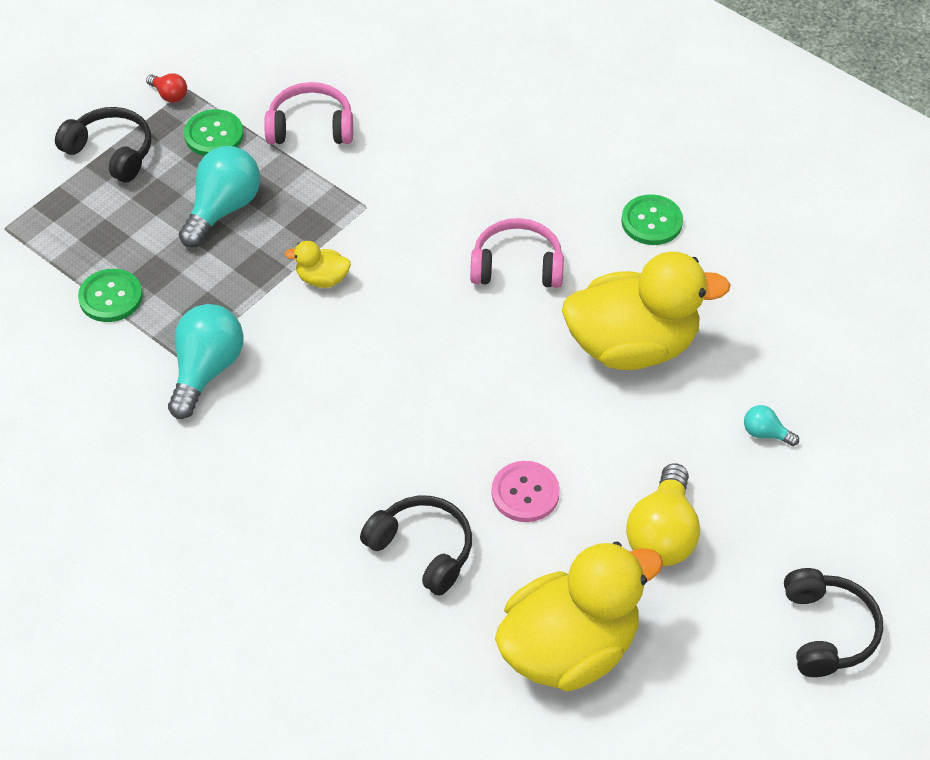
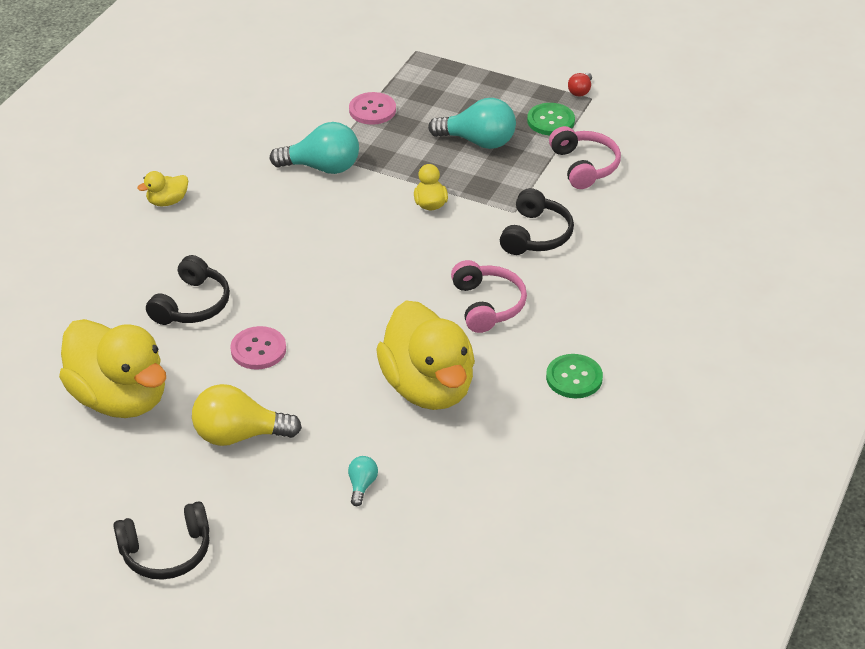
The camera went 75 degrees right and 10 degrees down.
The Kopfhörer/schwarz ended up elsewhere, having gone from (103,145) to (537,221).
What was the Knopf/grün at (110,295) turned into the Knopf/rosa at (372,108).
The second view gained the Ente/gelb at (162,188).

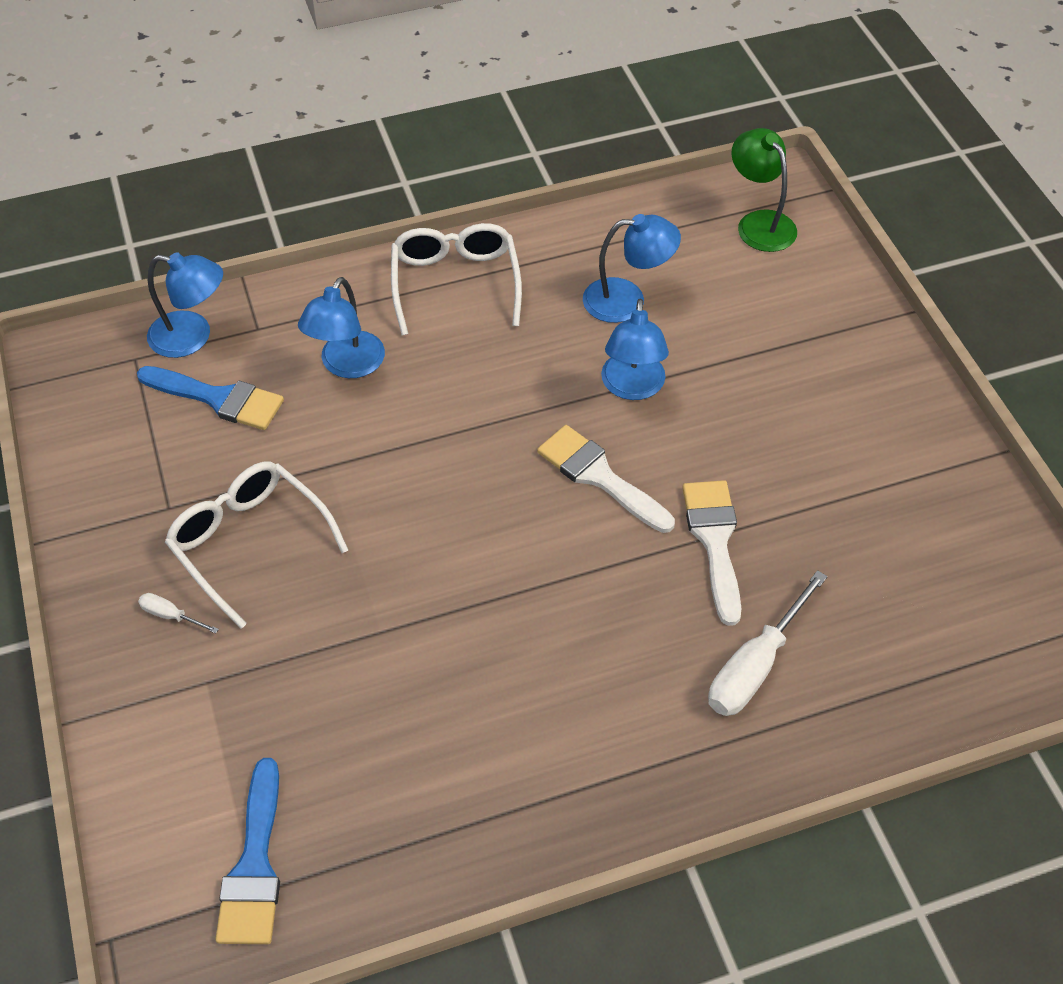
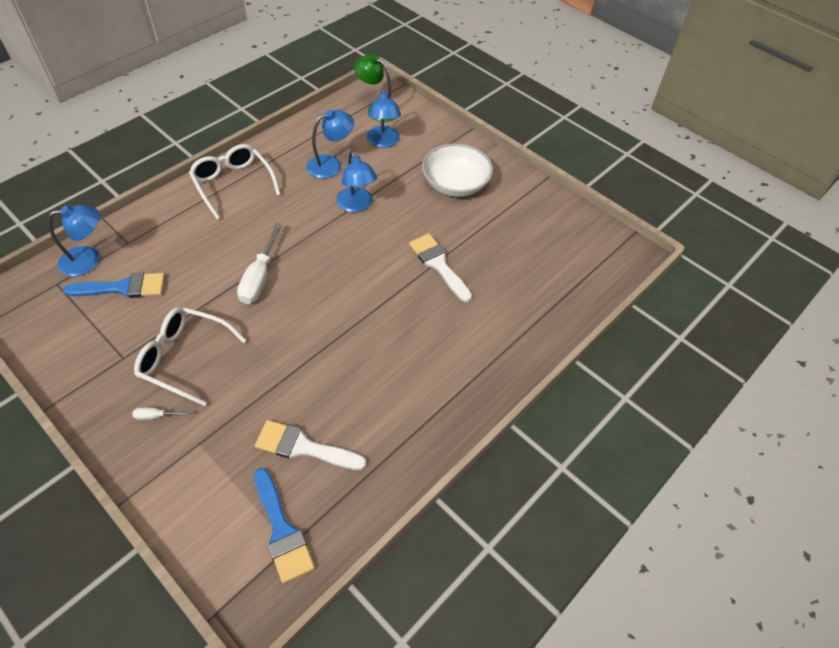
The camera went 30 degrees left and 0 degrees up.
The Lampe/blau ended up elsewhere, having gone from (341,327) to (384,118).
The Pinsel/weiß ended up elsewhere, having gone from (606,479) to (311,445).
The Schraubenzieher/weiß ended up elsewhere, having gone from (768,643) to (259,263).
The second view gained the Schüssel/weiß at (457,170).

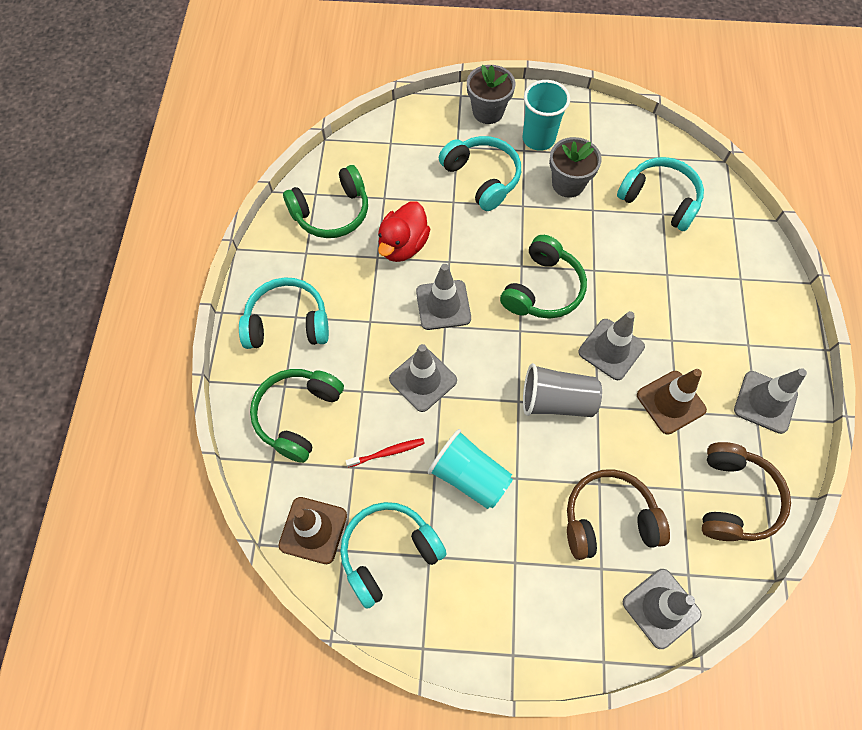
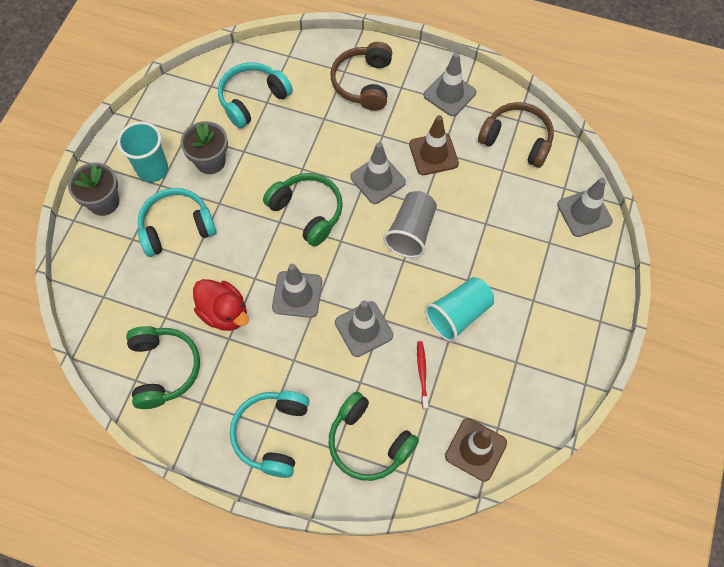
The camera went 75 degrees left and 0 degrees up.
The second view lost the Kopfhörer/türkis at (393,555).
The Kopfhörer/braun ended up elsewhere, having gone from (618,514) to (361,76).

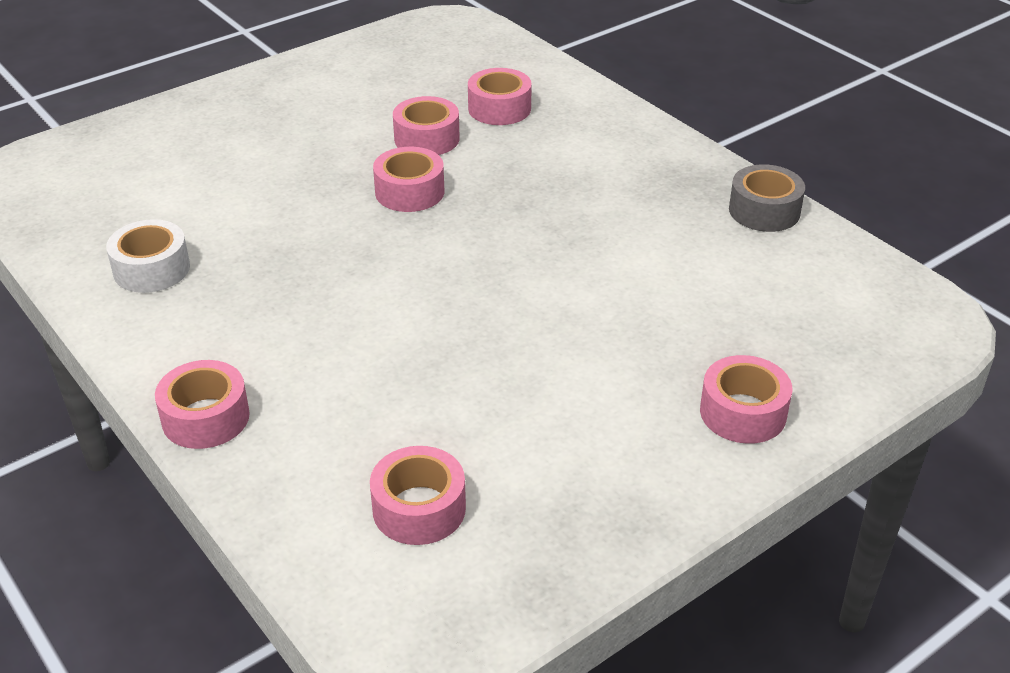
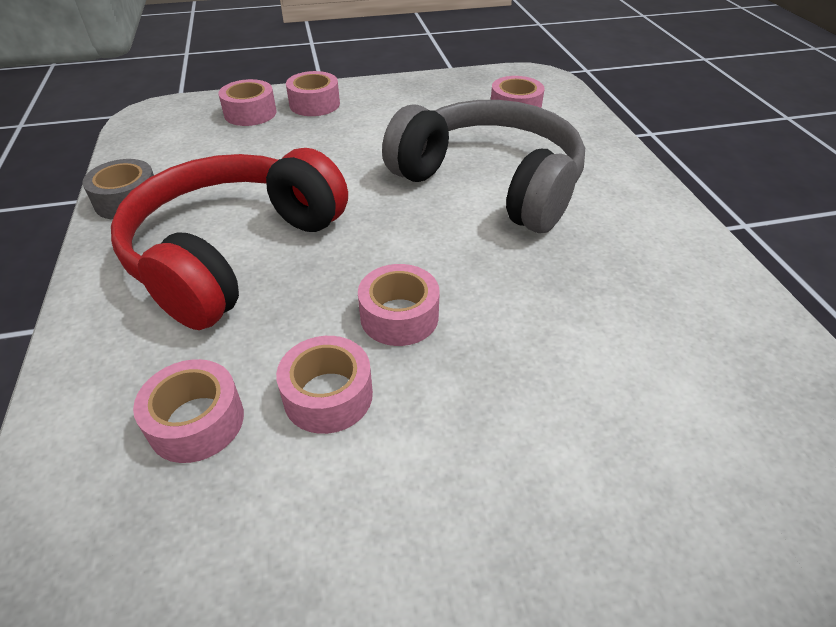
The camera went 155 degrees left and 5 degrees up.
The second view lost the Klebeband/weiß at (148,256).
The Klebeband/rosa ended up elsewhere, having gone from (202,404) to (247,102).
The second view gained the Kopfhörer/rot at (229,239).
The second view gained the Kopfhörer/grau at (483,166).

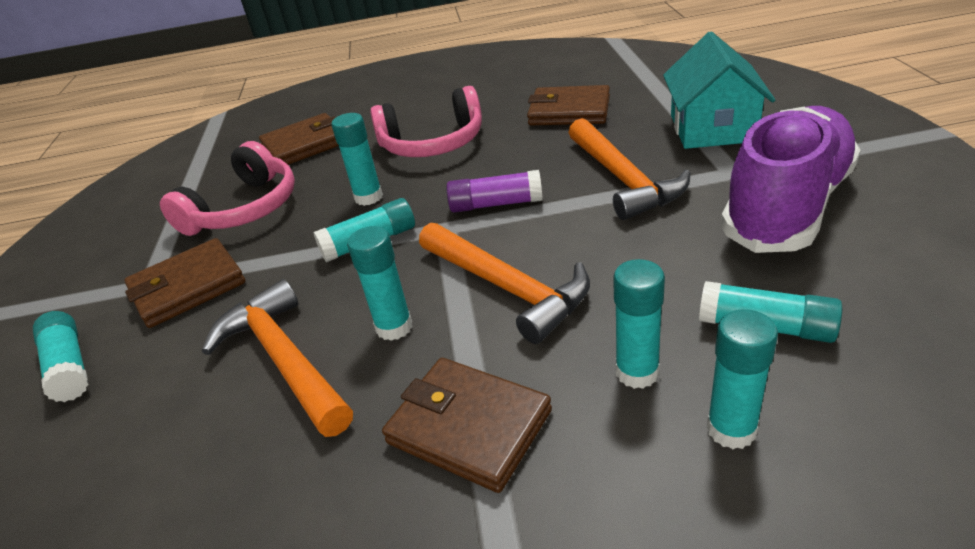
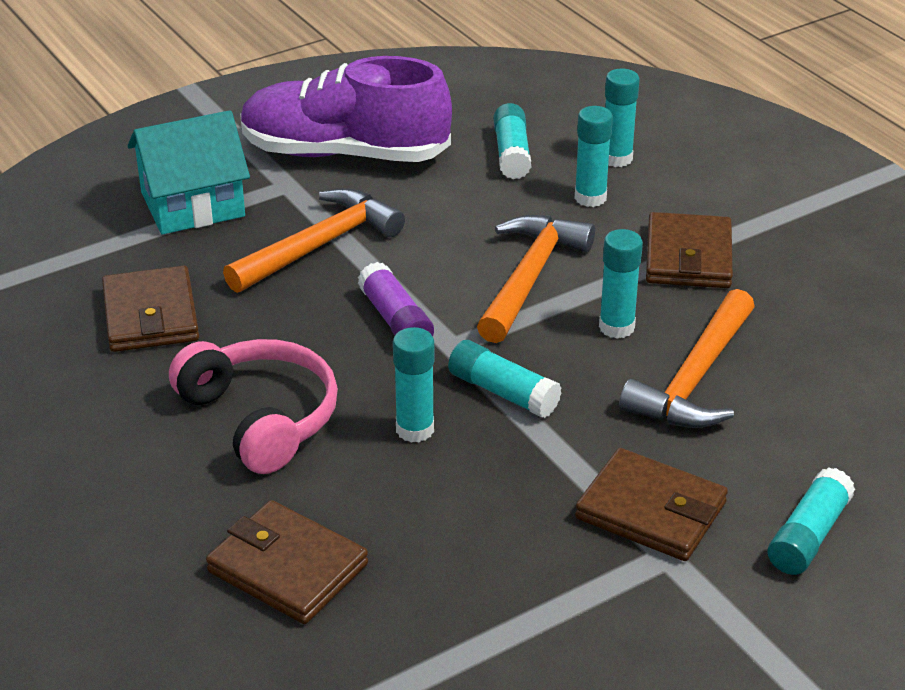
The camera went 120 degrees left and 0 degrees up.
The second view lost the Kopfhörer/rosa at (227,188).

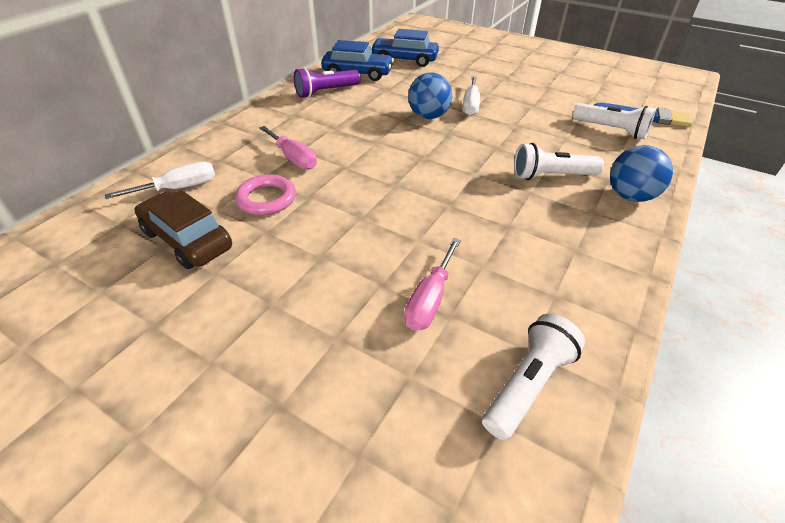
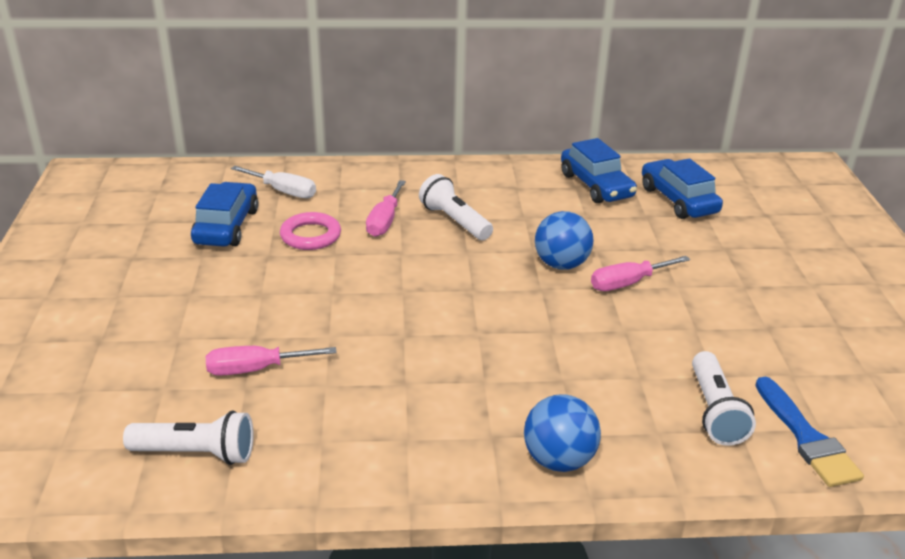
The camera went 55 degrees right and 10 degrees down.
What was the Auto/braun at (183,229) turned into the Auto/blau at (224,214).
The second view lost the Taschenlampe/lila at (327,82).
What was the Schraubenzieher/weiß at (471,96) turned into the Schraubenzieher/rosa at (640,273).
The Taschenlampe/weiß ended up elsewhere, having gone from (559,161) to (456,207).

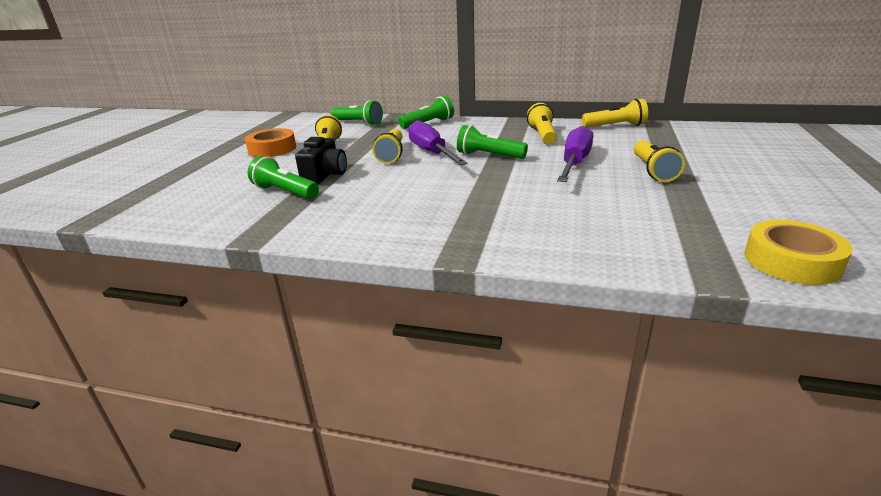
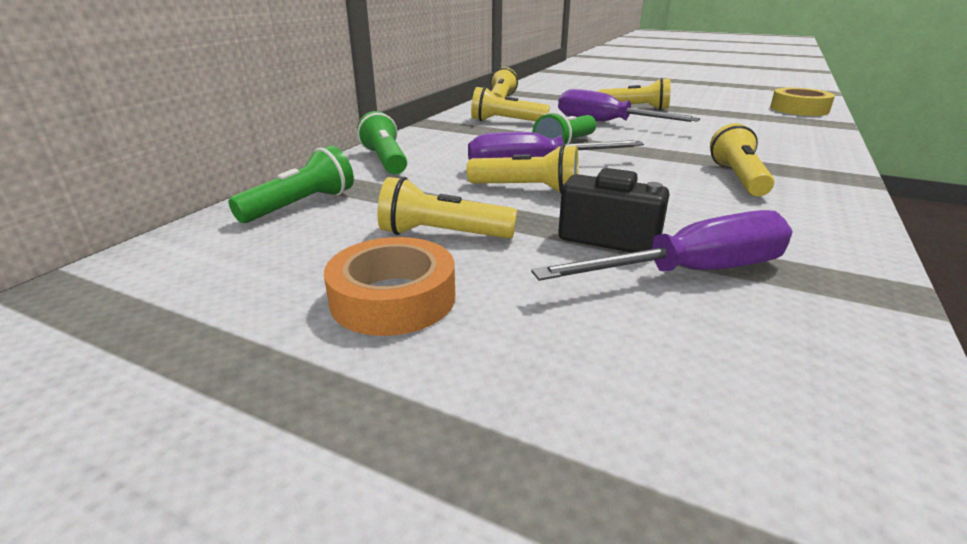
The camera went 80 degrees left and 0 degrees up.
Where the Taschenlampe/grün stood at (283,177), the Schraubenzieher/lila came to stand at (662,245).
The second view gained the Taschenlampe/gelb at (742,159).

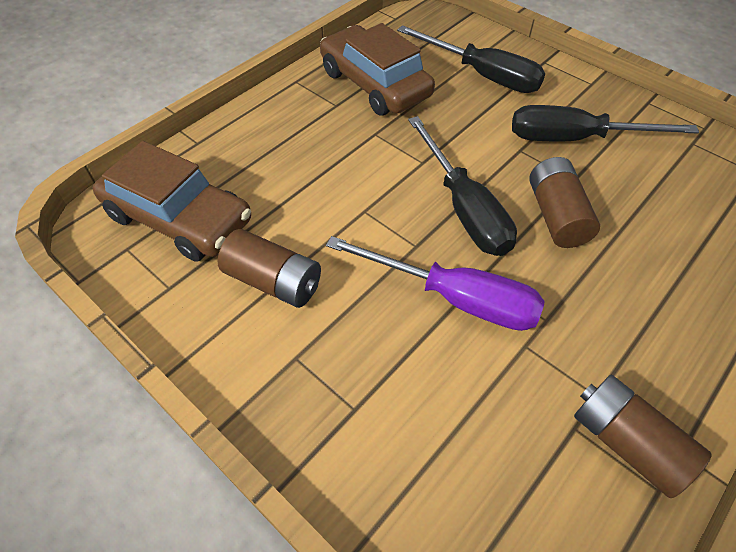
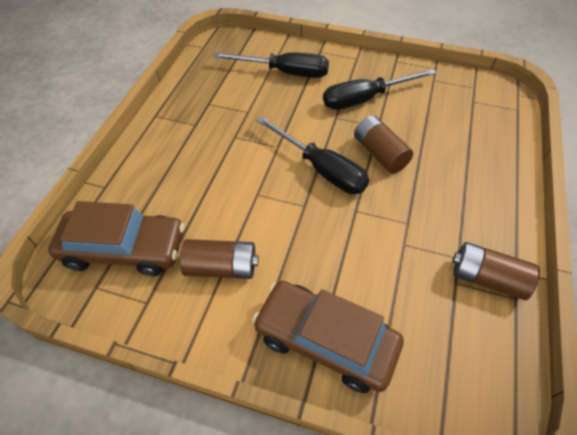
The camera went 25 degrees left and 0 degrees up.
The Auto/braun ended up elsewhere, having gone from (377,69) to (327,337).
The second view lost the Schraubenzieher/lila at (435,283).

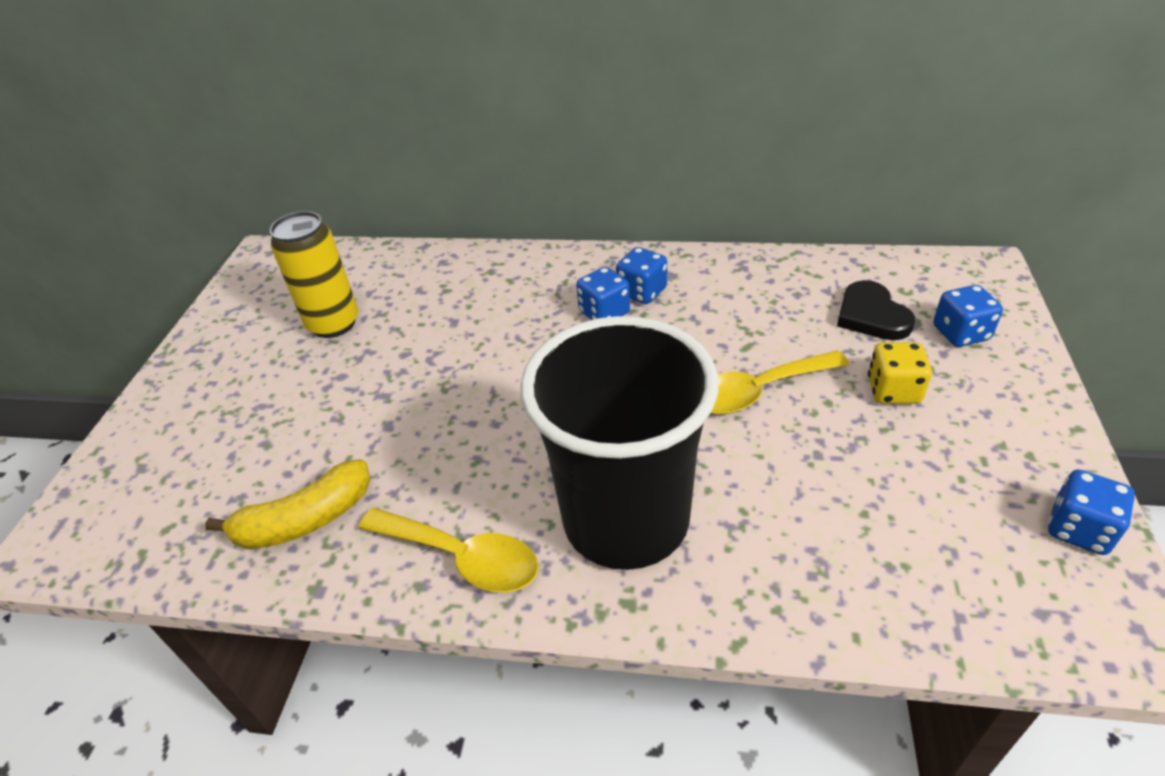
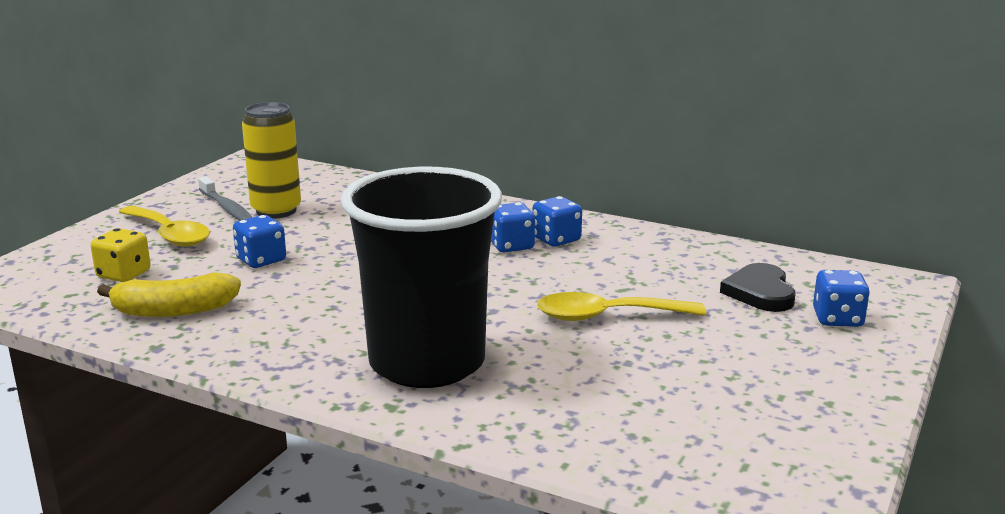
The camera went 15 degrees right and 20 degrees down.
The Löffel/gelb ended up elsewhere, having gone from (449,550) to (164,226).
The Spielwürfel/gelb ended up elsewhere, having gone from (900,373) to (121,255).
The Spielwürfel/blau ended up elsewhere, having gone from (1091,512) to (259,241).
The second view gained the Zahnbürste/grau at (225,198).

